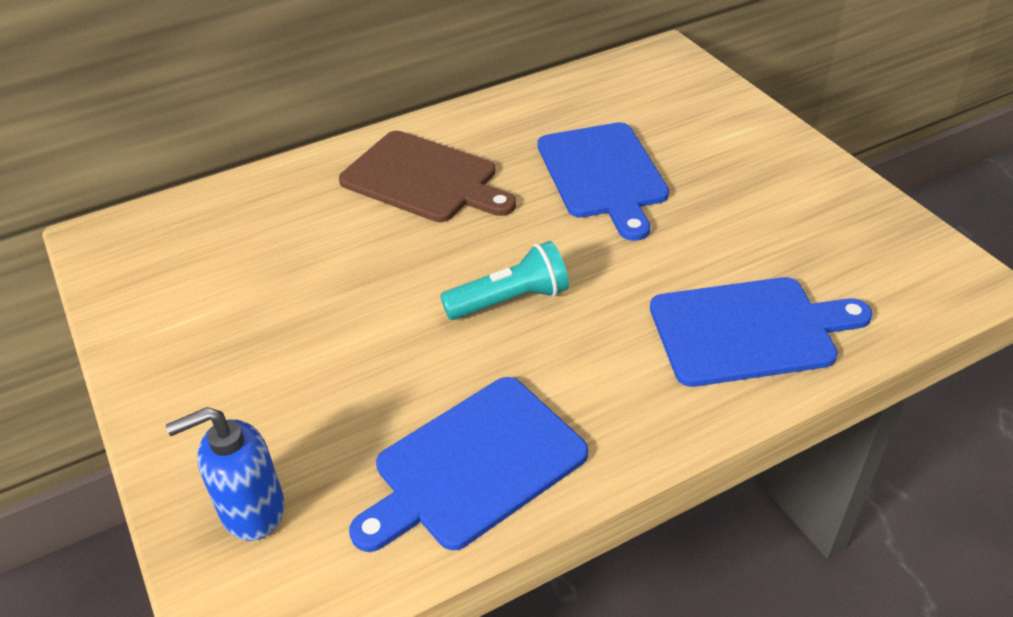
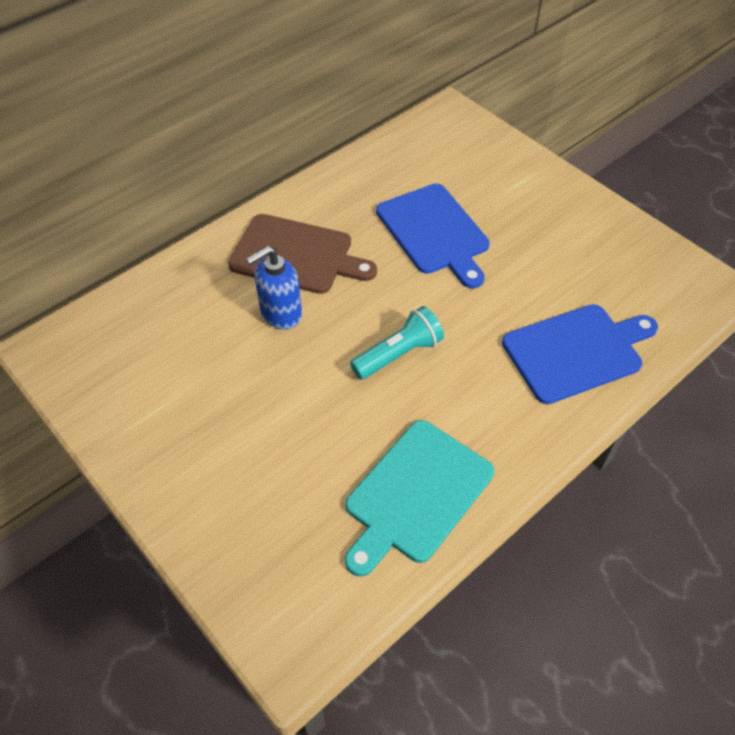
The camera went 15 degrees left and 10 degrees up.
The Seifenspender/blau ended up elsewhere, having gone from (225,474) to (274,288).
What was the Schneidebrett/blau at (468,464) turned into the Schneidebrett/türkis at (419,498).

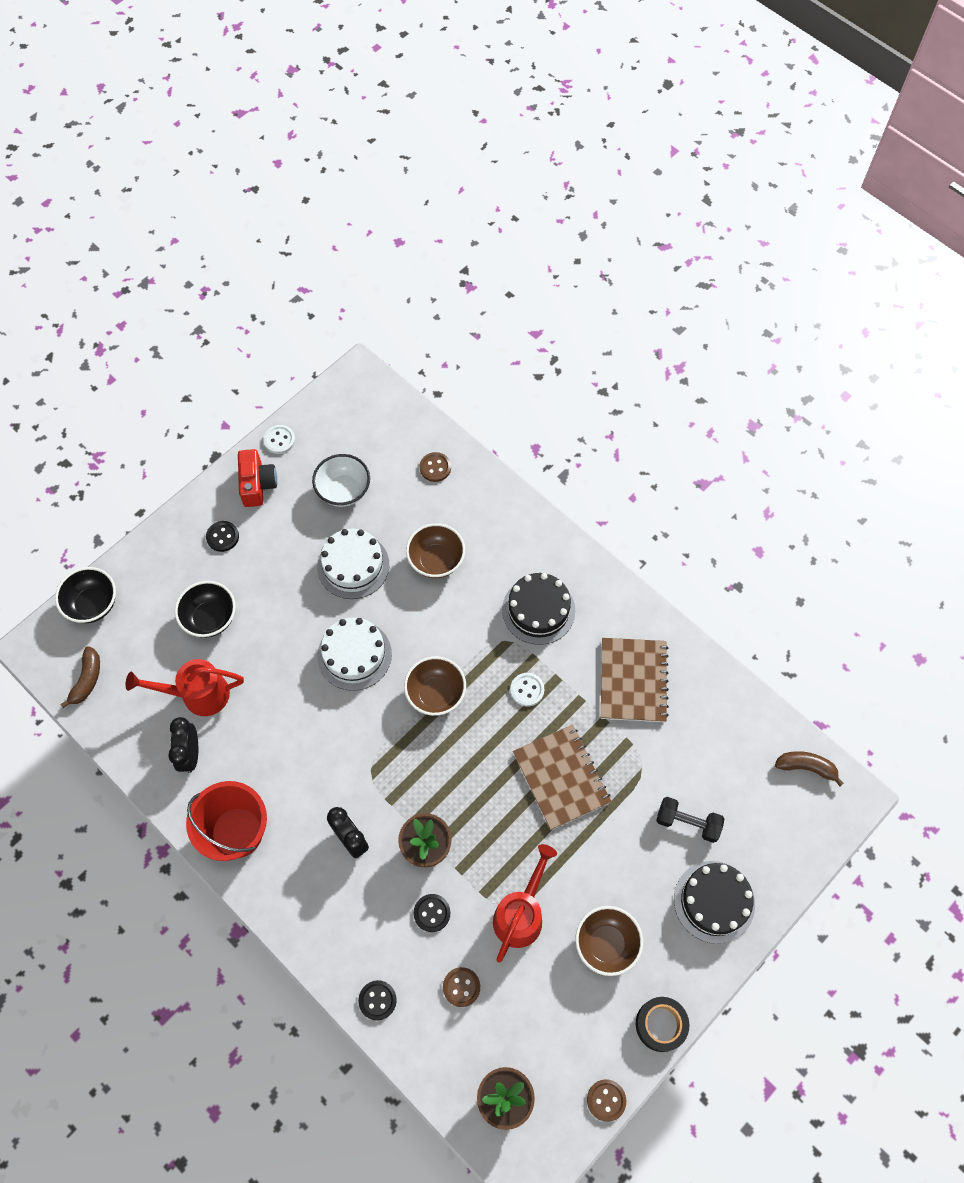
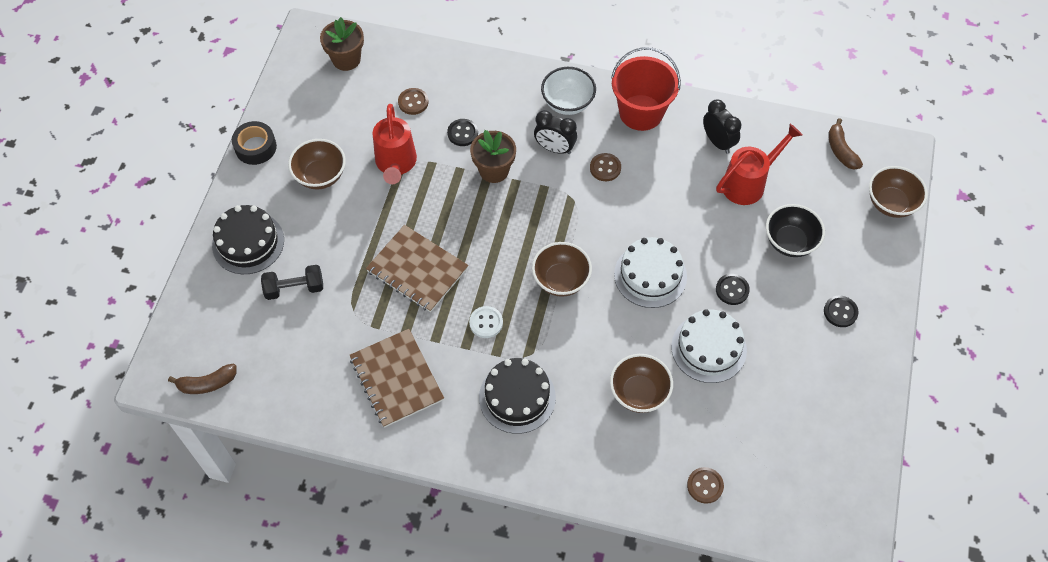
The camera went 150 degrees right and 5 degrees down.
What was the Schüssel/schwarz at (85,595) turned into the Schüssel/braun at (898,192).
The second view lost the Kamera/rot at (257,478).
The second view lost the Knopf/weiß at (279,439).
The Schüssel/weiß ended up elsewhere, having gone from (341,480) to (568,91).
The Knopf/schwarz ended up elsewhere, having gone from (377,1000) to (733,289).
The Knopf/braun ended up elsewhere, having gone from (606,1100) to (605,167).

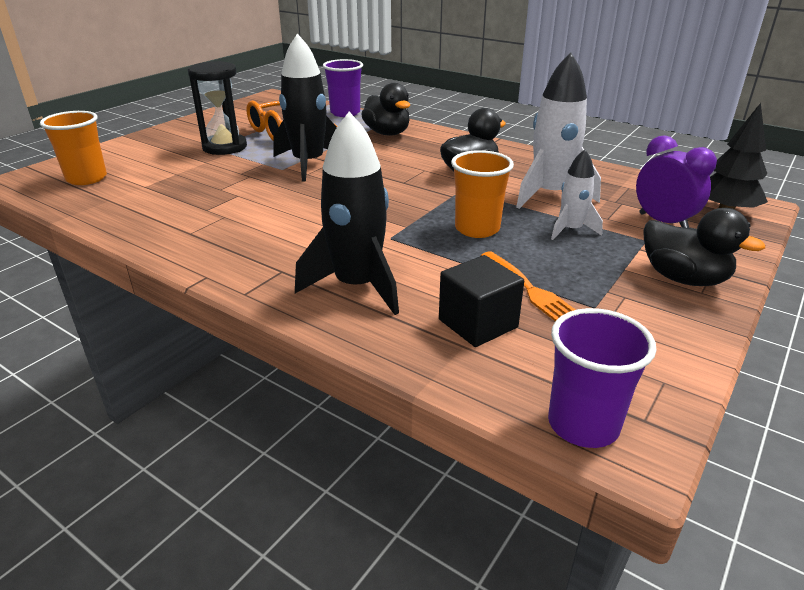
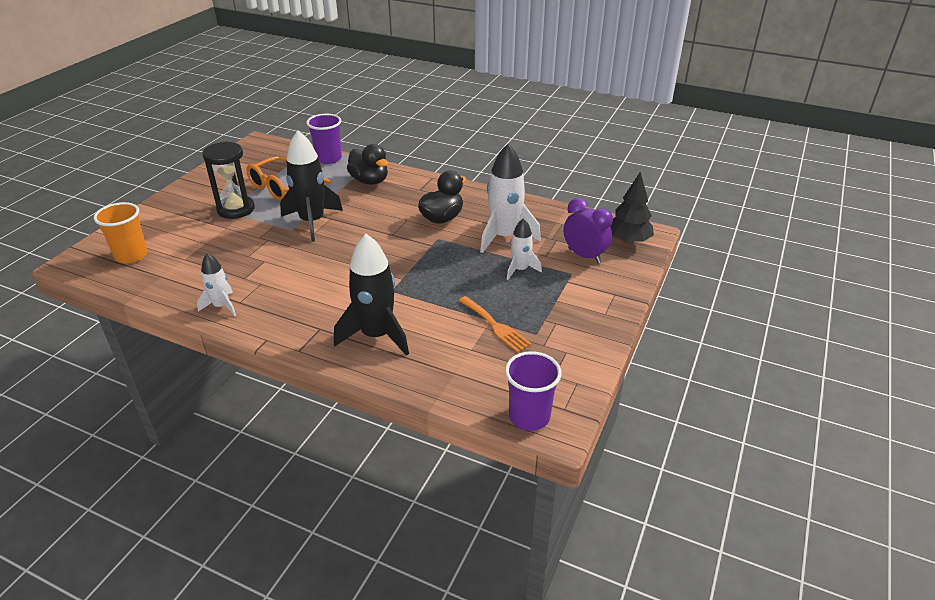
The camera went 10 degrees left and 5 degrees up.
The second view lost the Kubus/schwarz at (481,301).
The second view lost the Becher/orange at (482,194).
The second view lost the Ente/schwarz at (704,247).
The second view gained the Rakete/weiß at (216,284).

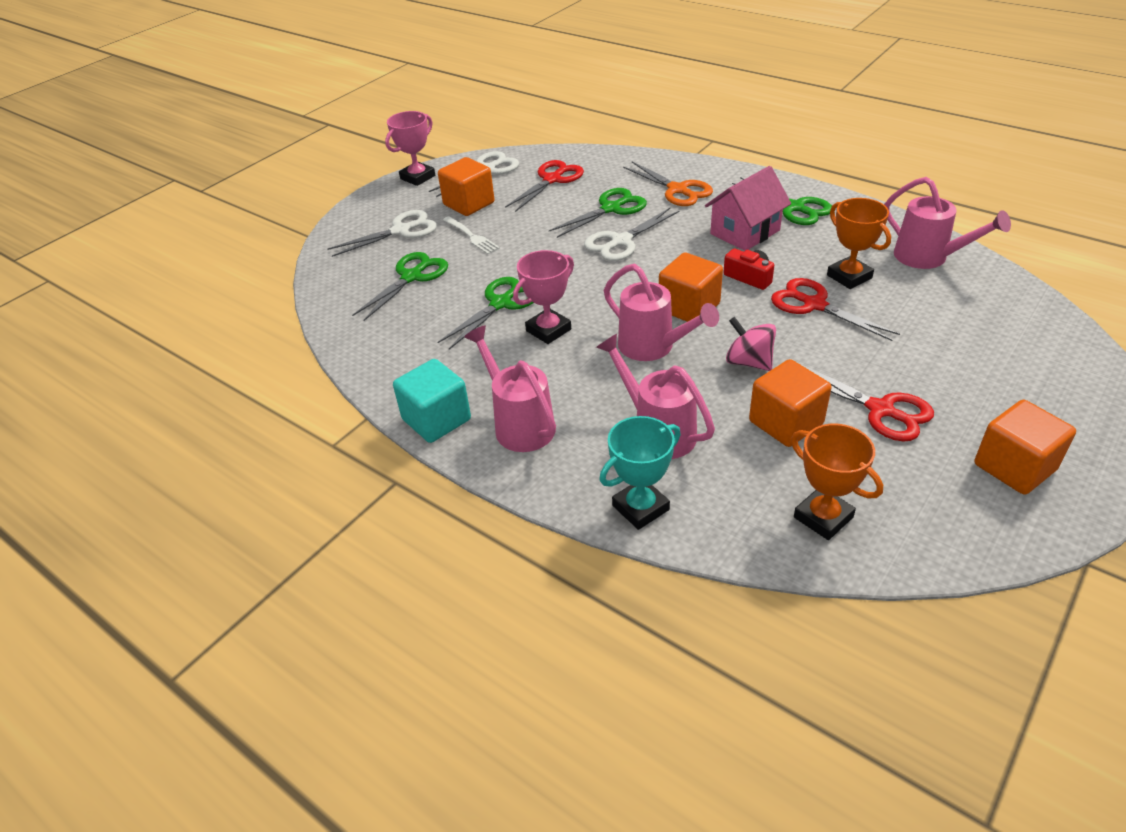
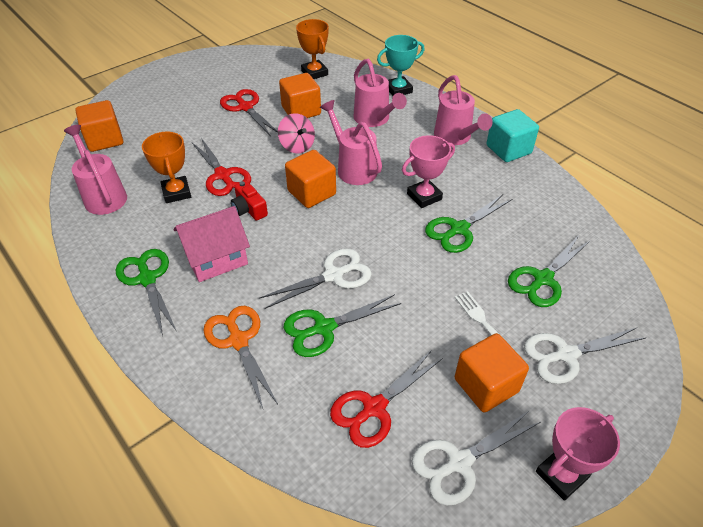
The camera went 170 degrees left and 5 degrees up.
The Kubus/orange ended up elsewhere, having gone from (1025,447) to (99,126).

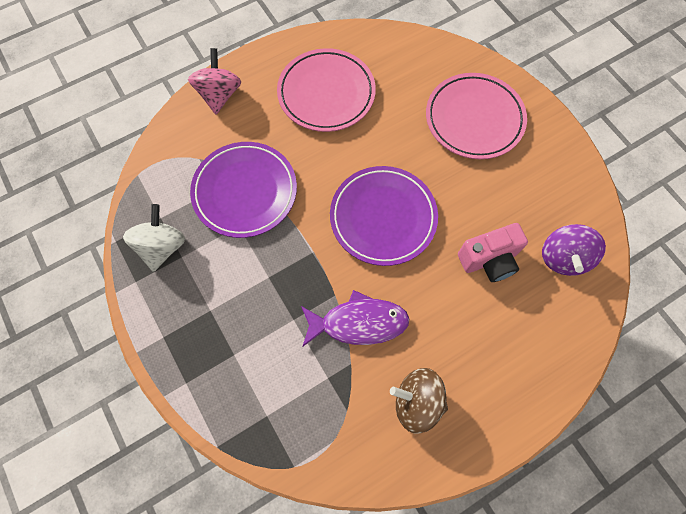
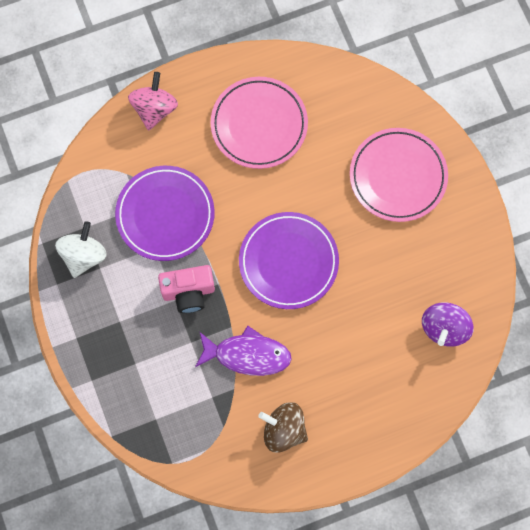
The camera went 10 degrees right and 5 degrees up.
The Kamera/rosa ended up elsewhere, having gone from (493,252) to (186,289).

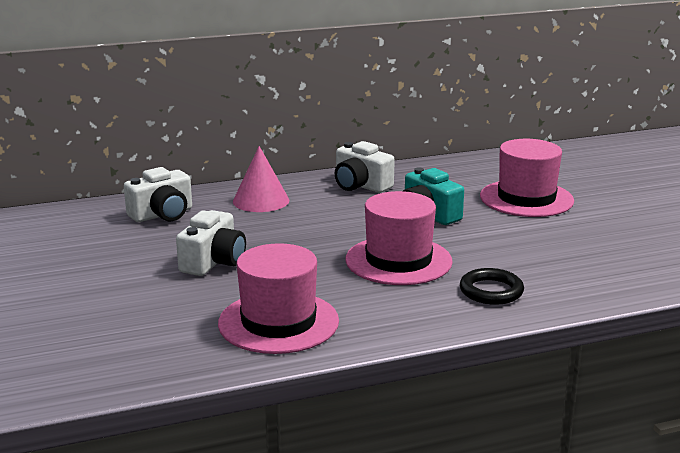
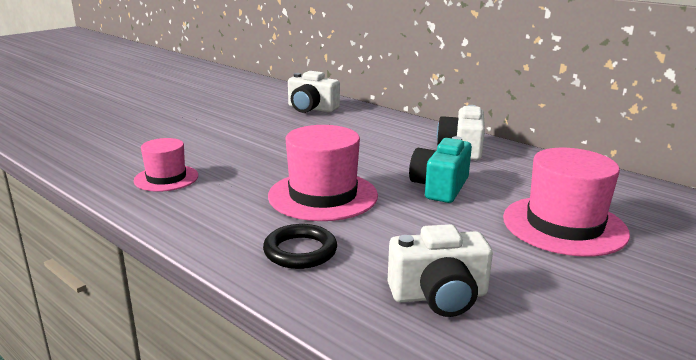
The camera went 60 degrees right and 0 degrees up.
The Kamera/weiß ended up elsewhere, having gone from (211,243) to (440,270).
The size of the Hut/rosa at (278,298) changed by a factor of 0.60.
The second view lost the Kegel/rosa at (261,179).

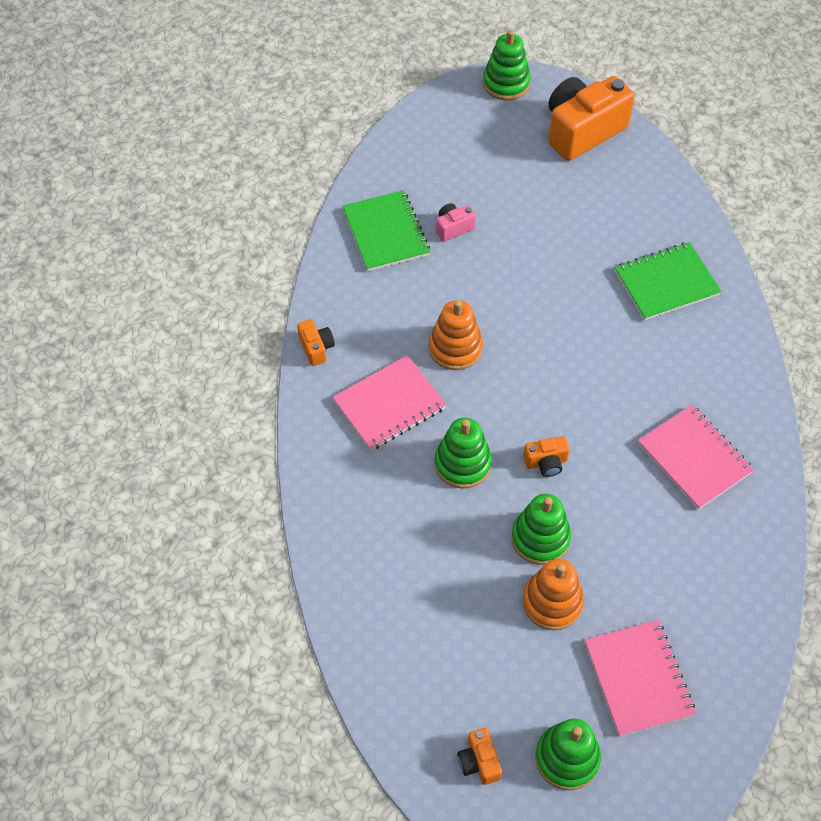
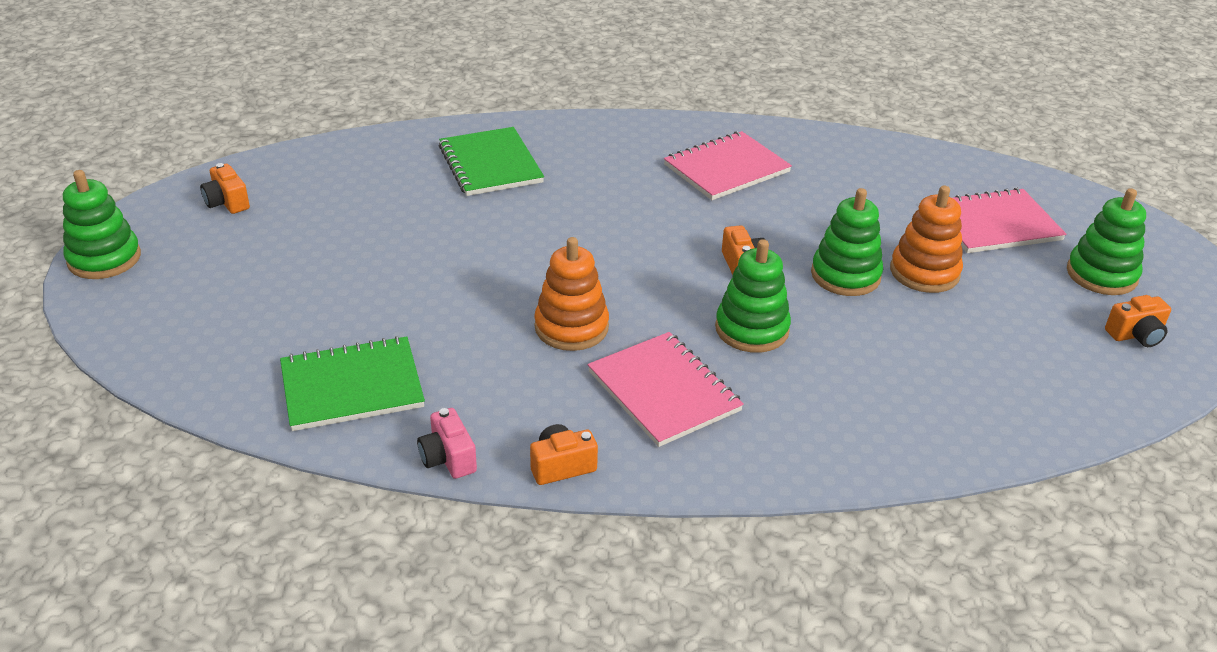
The camera went 90 degrees left and 20 degrees down.
The Kamera/rosa ended up elsewhere, having gone from (456,222) to (447,443).
The size of the Kamera/orange at (591,118) changed by a factor of 0.44.

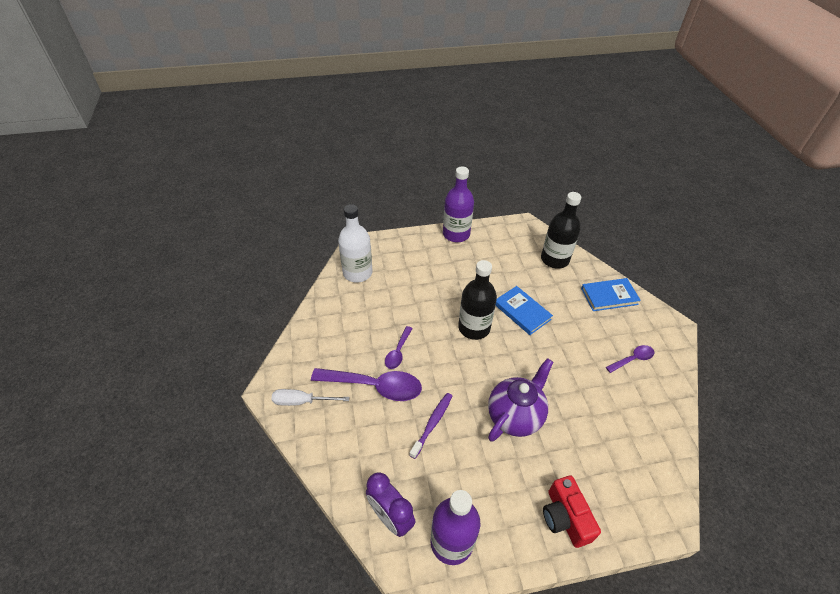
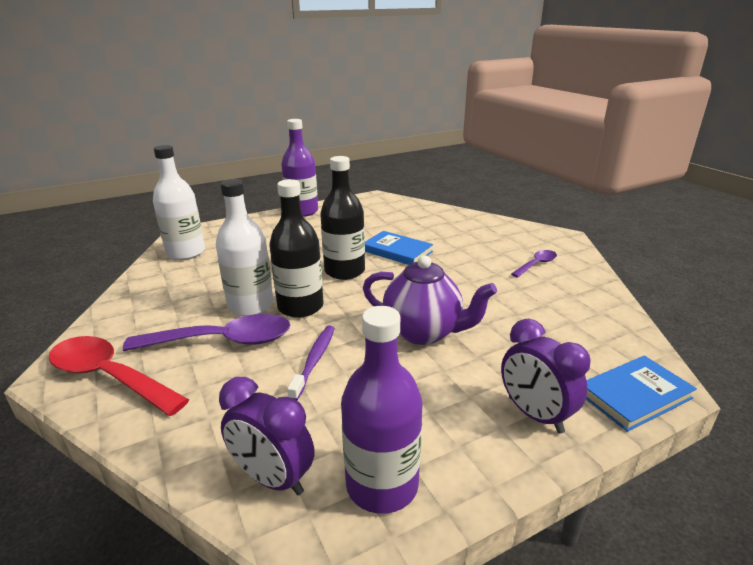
The camera went 15 degrees left and 20 degrees down.
Where the Schraubenzieher/weiß stood at (310,397), the Löffel/rot came to stand at (119,376).
Where the Löffel/lila stood at (399,347), the Flasche/weiß came to stand at (245,247).
The Teekanne/lila at (521,400) ended up facing another way, 90 degrees clockwise from before.
The Flasche/schwarz ended up elsewhere, having gone from (561,230) to (296,248).
Where the Kamera/rot stood at (572,511), the Wecker/lila came to stand at (546,376).
The Buch/blau ended up elsewhere, having gone from (611,294) to (641,394).

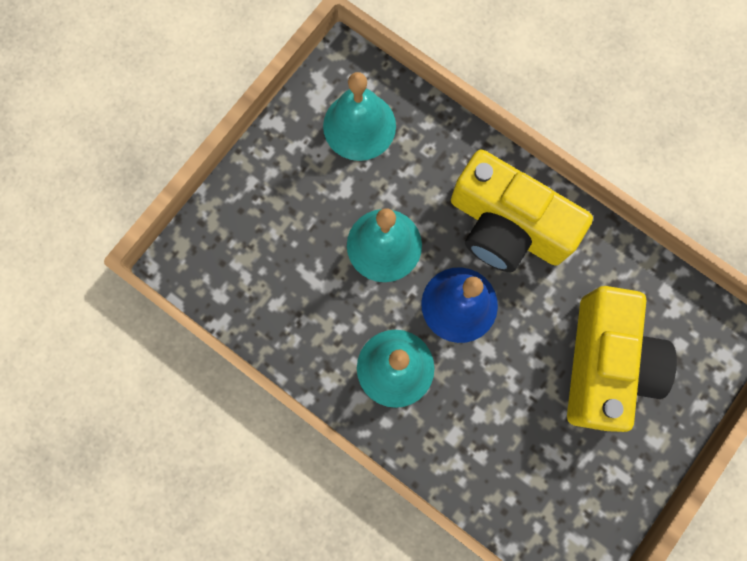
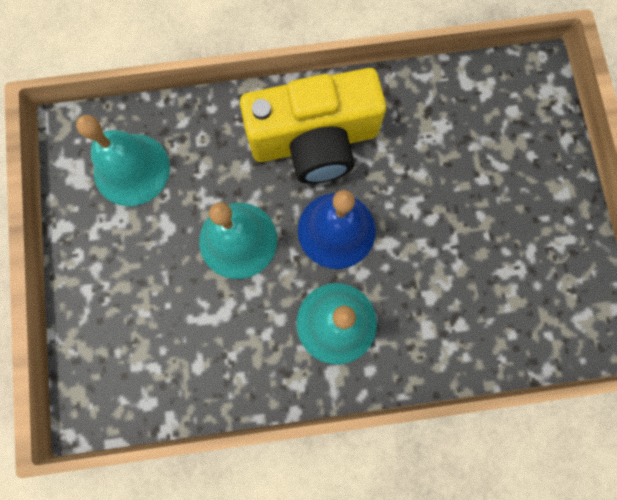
The camera went 45 degrees left and 0 degrees up.
The second view lost the Kamera/gelb at (622,359).

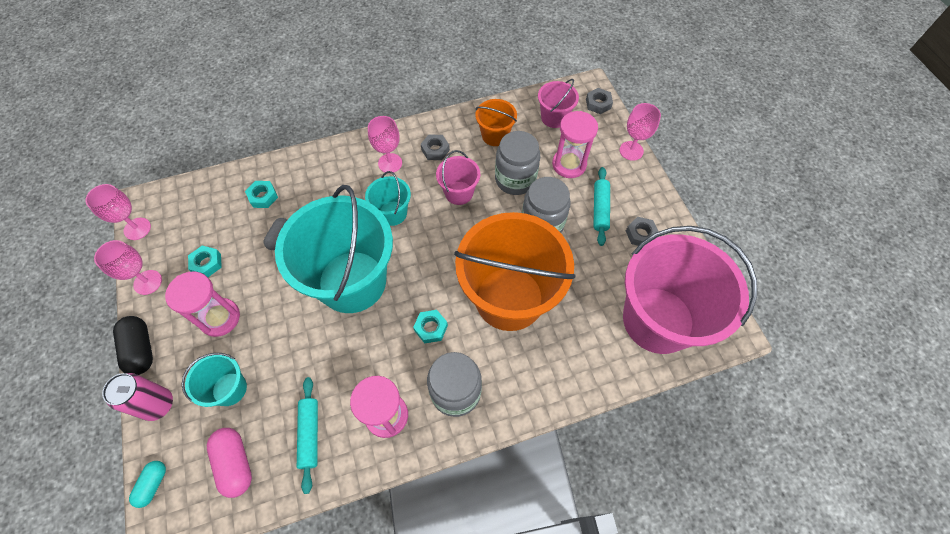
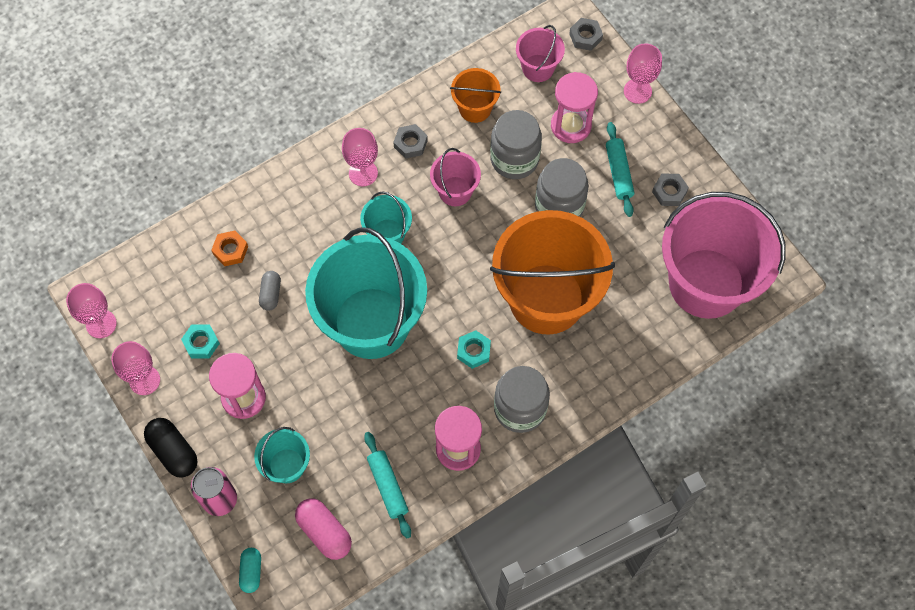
The camera went 15 degrees left and 5 degrees up.
What was the Sechskantmutter/türkis at (261,194) turned into the Sechskantmutter/orange at (229,248).

